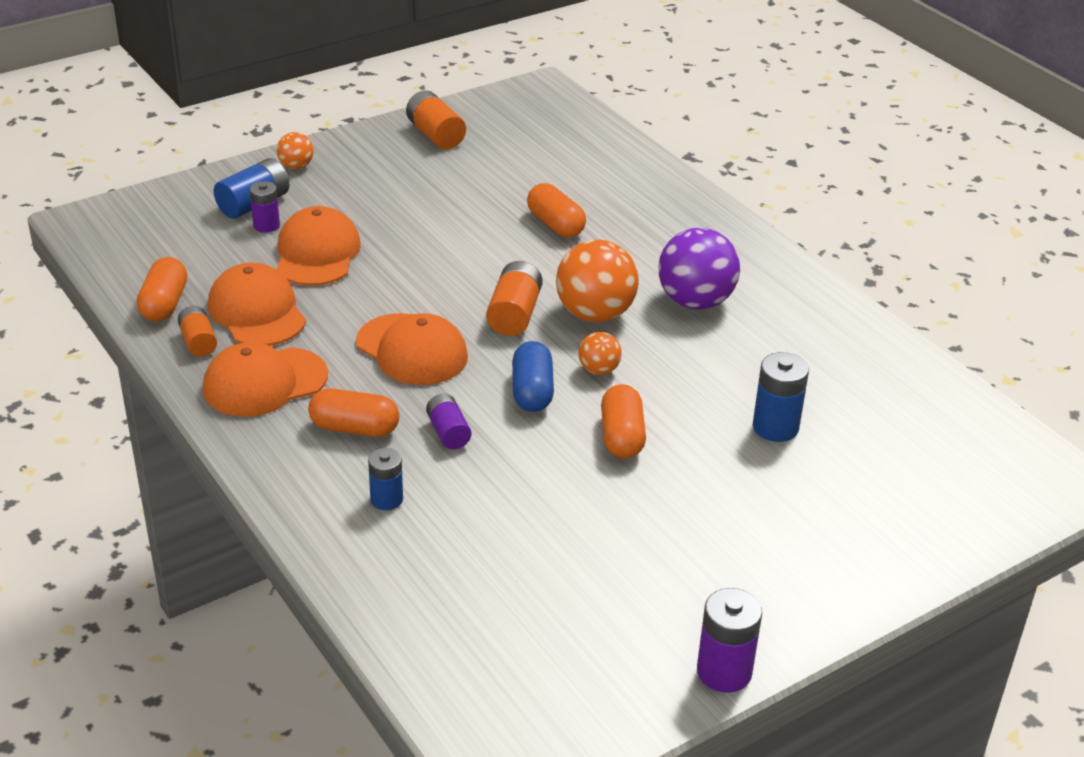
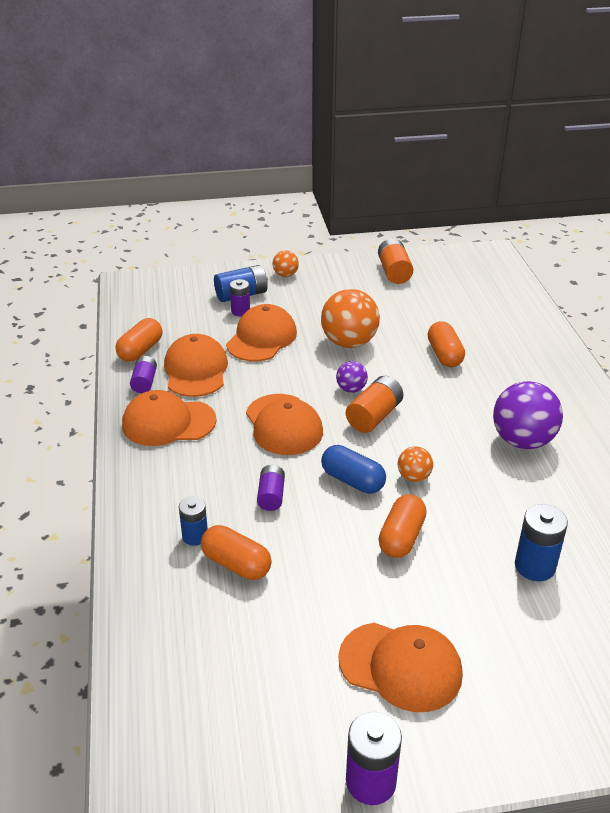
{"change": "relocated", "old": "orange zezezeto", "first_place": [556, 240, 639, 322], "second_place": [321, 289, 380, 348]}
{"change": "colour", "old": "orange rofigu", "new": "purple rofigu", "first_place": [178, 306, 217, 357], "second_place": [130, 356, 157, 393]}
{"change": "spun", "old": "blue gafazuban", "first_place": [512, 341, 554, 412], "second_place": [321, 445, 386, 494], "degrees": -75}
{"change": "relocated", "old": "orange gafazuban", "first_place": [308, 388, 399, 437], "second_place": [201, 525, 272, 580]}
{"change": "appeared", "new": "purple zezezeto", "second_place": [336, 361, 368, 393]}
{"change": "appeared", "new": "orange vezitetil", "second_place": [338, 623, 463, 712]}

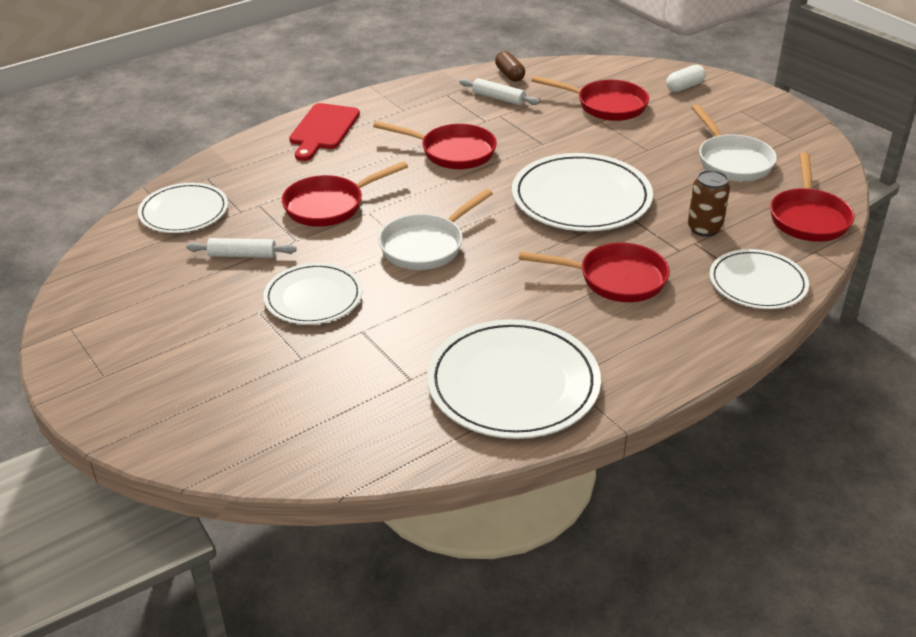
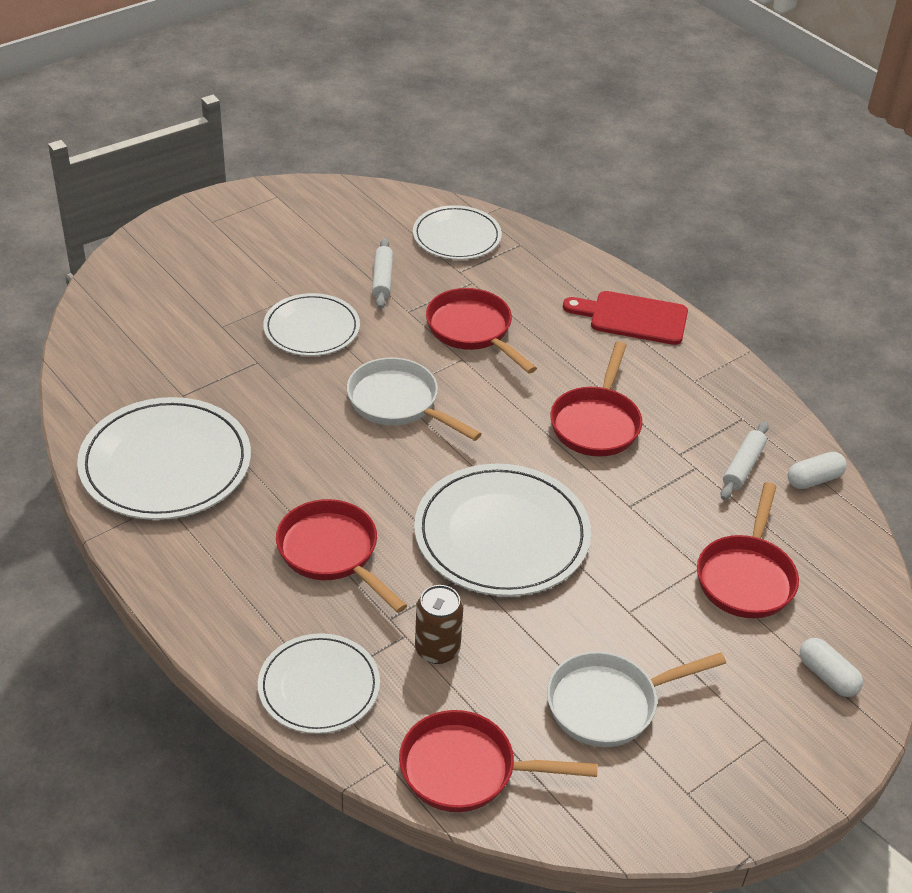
{"change": "colour", "old": "brown gafazuban", "new": "white gafazuban", "first_place": [495, 51, 525, 82], "second_place": [788, 452, 847, 489]}
{"change": "spun", "old": "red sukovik", "first_place": [519, 243, 670, 302], "second_place": [276, 499, 407, 613], "degrees": 135}

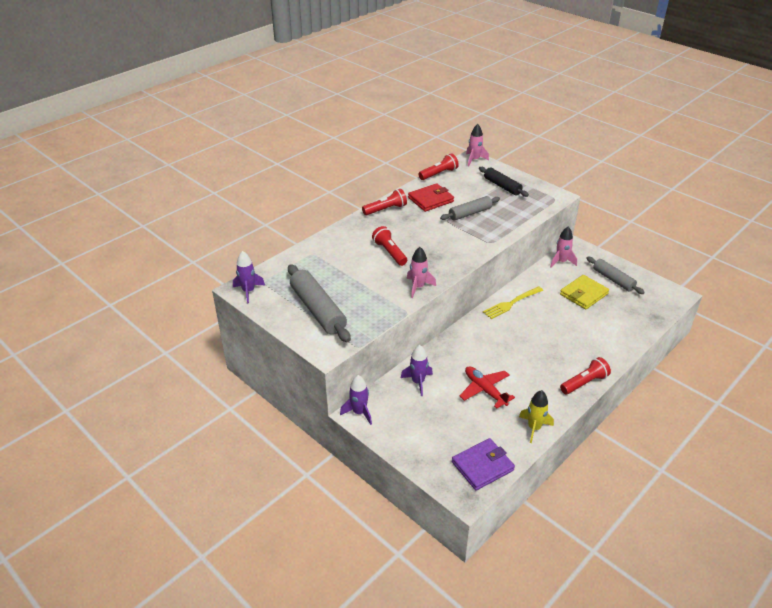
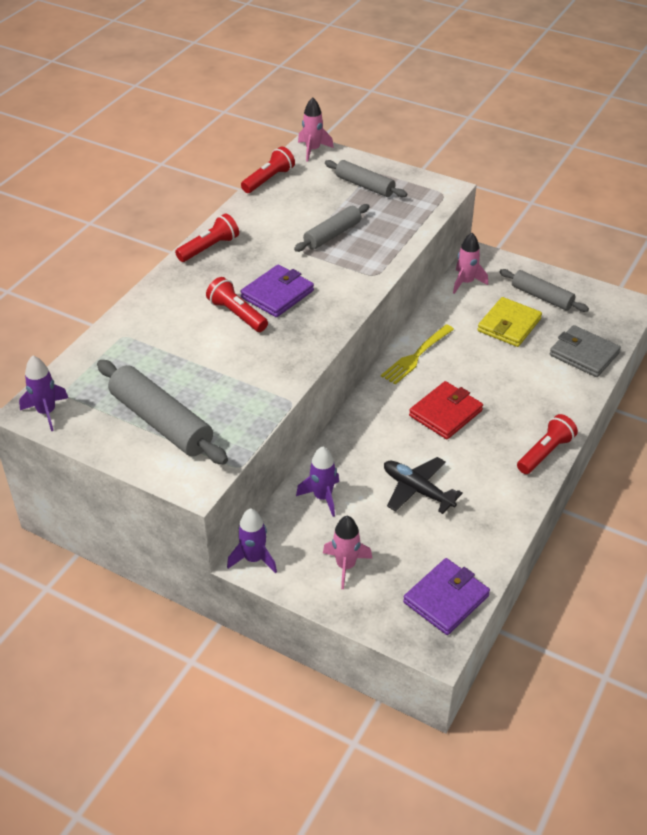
{"change": "colour", "old": "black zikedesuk", "new": "grey zikedesuk", "first_place": [479, 167, 529, 197], "second_place": [325, 160, 407, 197]}
{"change": "relocated", "old": "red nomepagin", "first_place": [408, 183, 454, 212], "second_place": [409, 381, 483, 439]}
{"change": "relocated", "old": "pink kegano", "first_place": [407, 247, 436, 298], "second_place": [323, 516, 372, 589]}
{"change": "colour", "old": "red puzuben", "new": "black puzuben", "first_place": [460, 366, 515, 409], "second_place": [384, 457, 463, 514]}
{"change": "missing", "old": "yellow kegano", "first_place": [519, 390, 554, 443]}
{"change": "appeared", "new": "purple nomepagin", "second_place": [240, 265, 314, 317]}
{"change": "appeared", "new": "grey nomepagin", "second_place": [550, 325, 621, 377]}

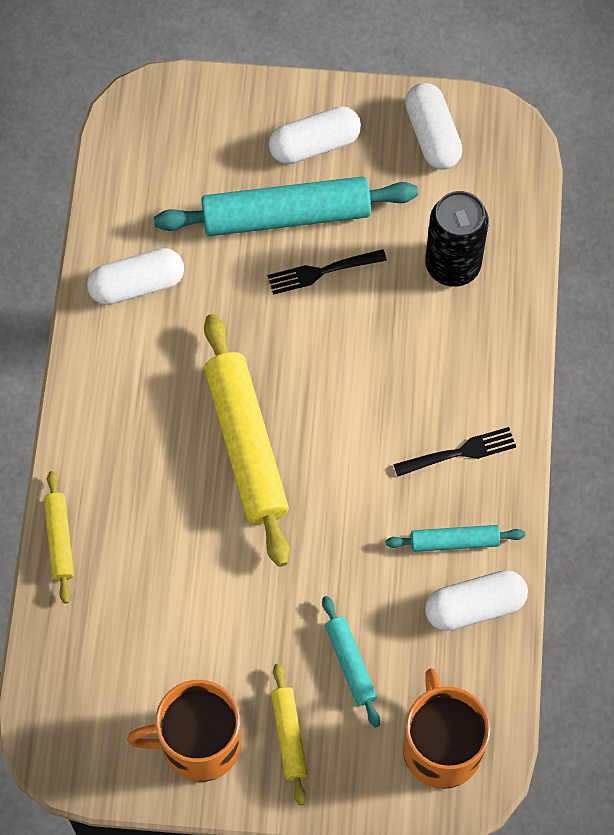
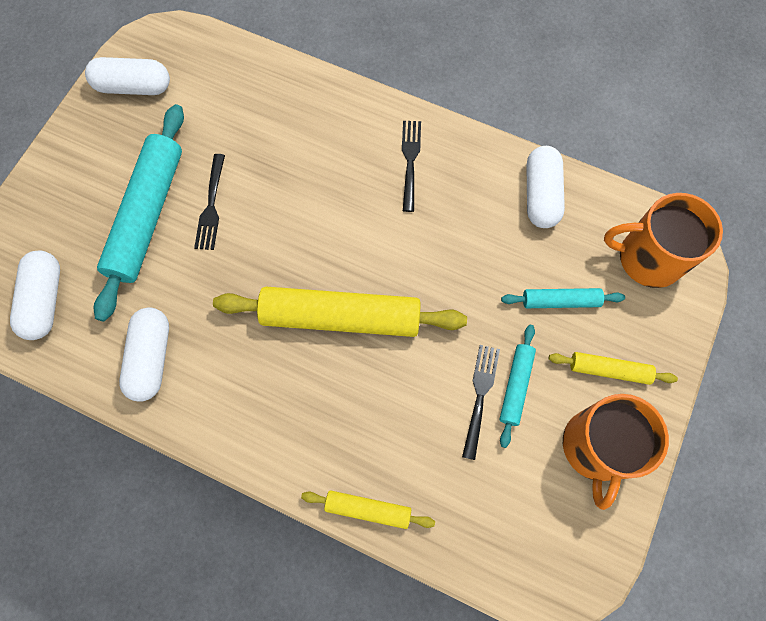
{"change": "relocated", "old": "white gafazuban", "first_place": [269, 106, 361, 164], "second_place": [10, 250, 60, 340]}
{"change": "missing", "old": "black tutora", "first_place": [425, 191, 489, 287]}
{"change": "relocated", "old": "turquoise zikedesuk", "first_place": [386, 525, 525, 552], "second_place": [499, 325, 536, 448]}
{"change": "appeared", "new": "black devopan", "second_place": [462, 345, 500, 460]}

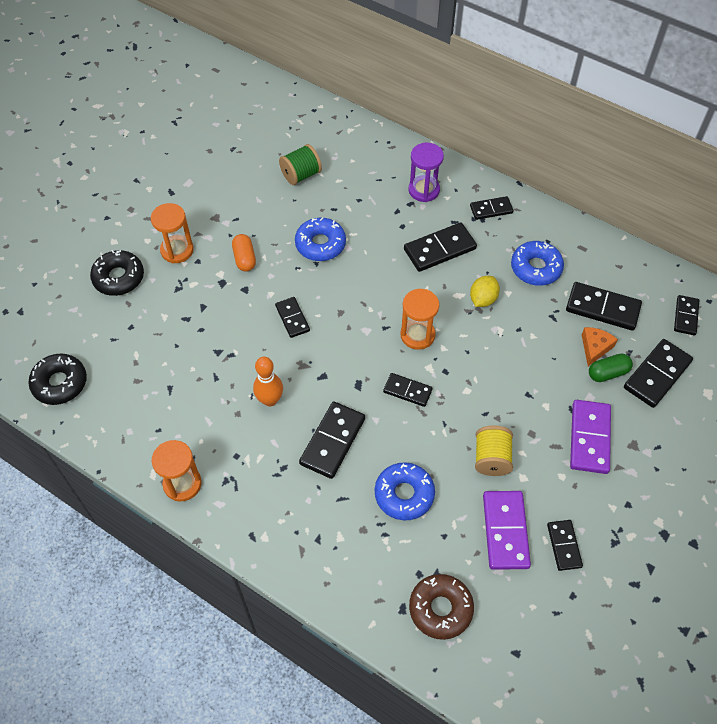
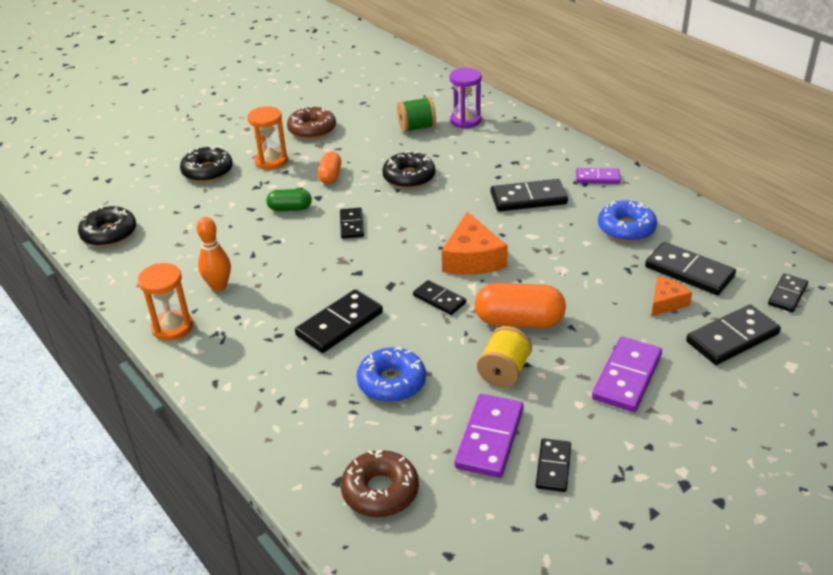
{"change": "relocated", "old": "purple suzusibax", "first_place": [408, 143, 444, 202], "second_place": [449, 68, 482, 129]}
{"change": "colour", "old": "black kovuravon", "new": "purple kovuravon", "first_place": [470, 196, 513, 220], "second_place": [576, 168, 620, 184]}
{"change": "colour", "old": "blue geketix", "new": "black geketix", "first_place": [295, 217, 346, 261], "second_place": [382, 151, 435, 189]}
{"change": "missing", "old": "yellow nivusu", "first_place": [470, 276, 500, 307]}
{"change": "exchanged", "old": "orange suzusibax", "new": "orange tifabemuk", "first_place": [400, 289, 439, 350], "second_place": [442, 212, 508, 275]}
{"change": "relocated", "old": "green gafazuban", "first_place": [589, 353, 633, 382], "second_place": [267, 189, 312, 211]}
{"change": "relocated", "old": "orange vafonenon", "first_place": [253, 357, 283, 407], "second_place": [197, 217, 231, 292]}
{"change": "appeared", "new": "brown geketix", "second_place": [287, 106, 336, 139]}
{"change": "appeared", "new": "orange gafazuban", "second_place": [475, 283, 566, 328]}

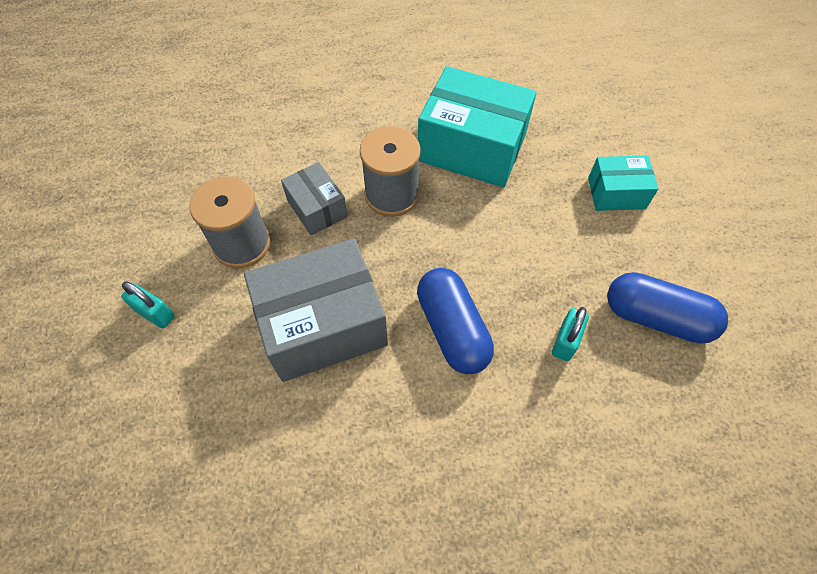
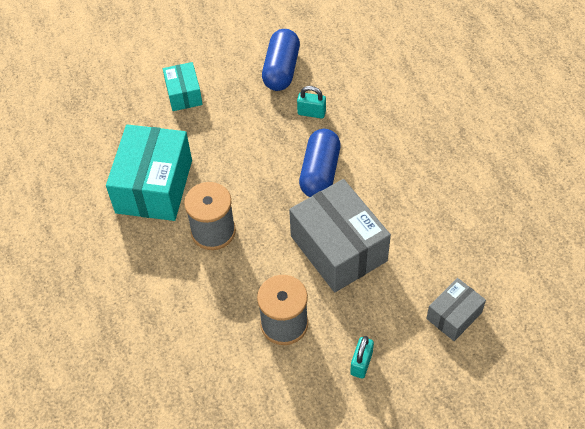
{"change": "relocated", "old": "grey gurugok", "first_place": [281, 162, 348, 235], "second_place": [426, 278, 486, 341]}
{"change": "spun", "old": "blue gafazuban", "first_place": [417, 268, 494, 374], "second_place": [299, 129, 340, 197], "degrees": -45}

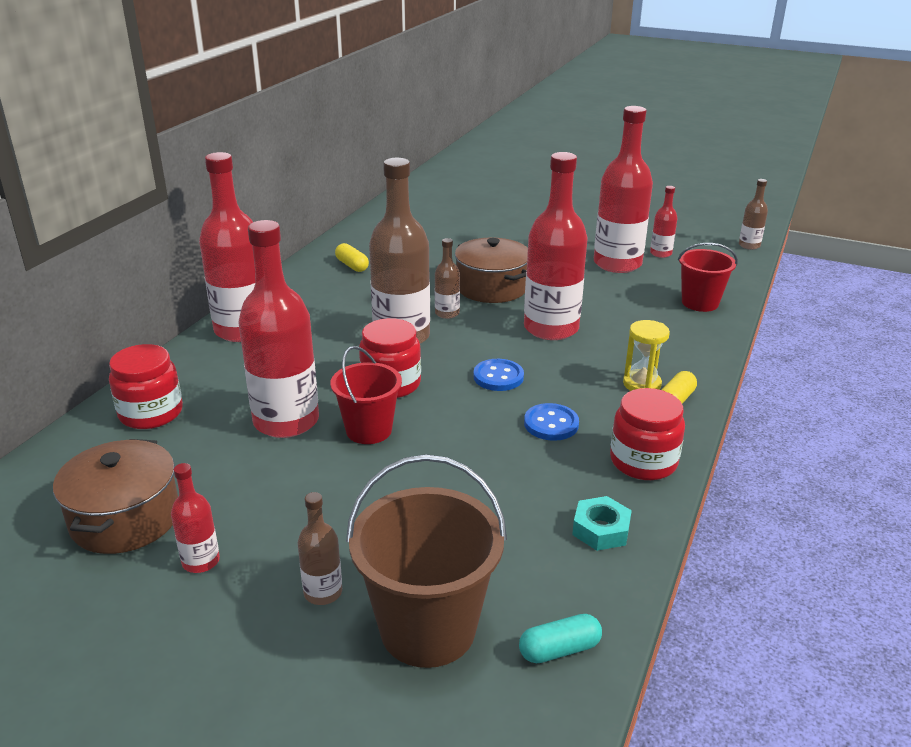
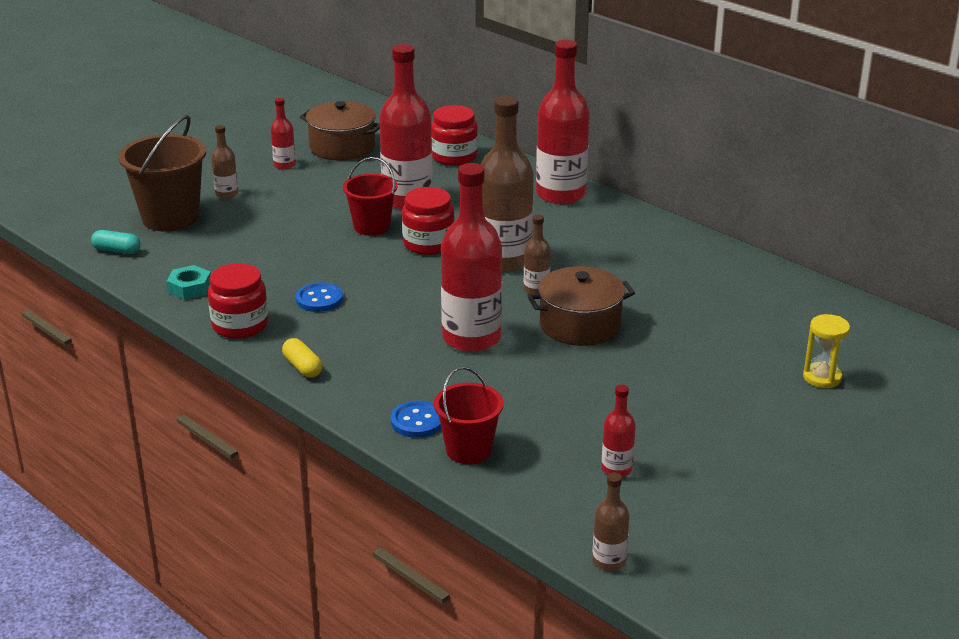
{"change": "missing", "old": "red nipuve", "first_place": [594, 106, 653, 273]}
{"change": "missing", "old": "yellow gafazuban", "first_place": [335, 243, 369, 272]}
{"change": "relocated", "old": "yellow suzusibax", "first_place": [623, 320, 670, 391], "second_place": [803, 314, 850, 388]}
{"change": "relocated", "old": "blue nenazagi", "first_place": [473, 359, 524, 391], "second_place": [391, 401, 441, 438]}
{"change": "spun", "old": "turquoise gafazuban", "first_place": [519, 614, 602, 663], "second_place": [91, 230, 141, 254], "degrees": -75}

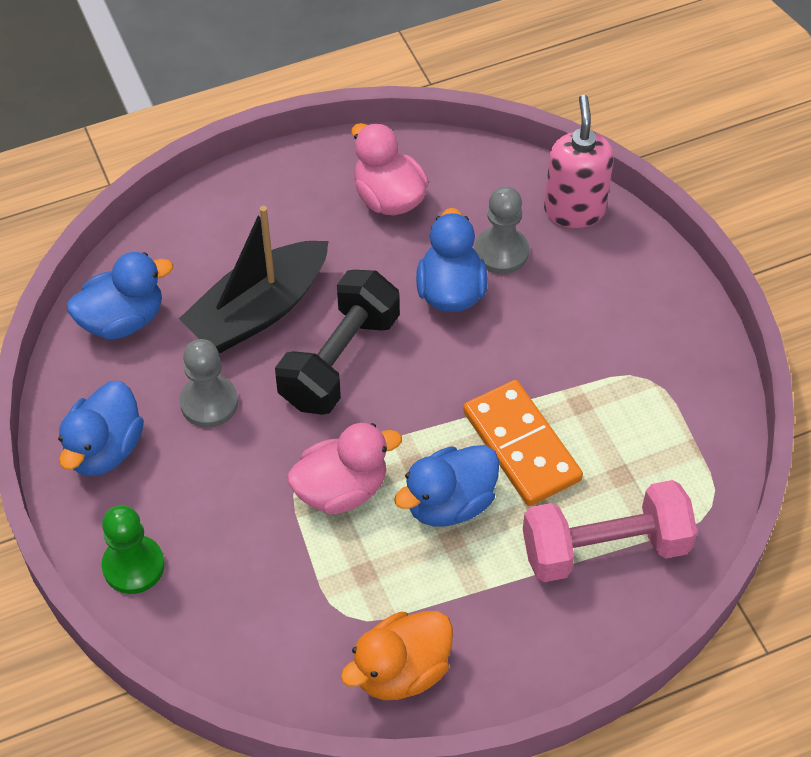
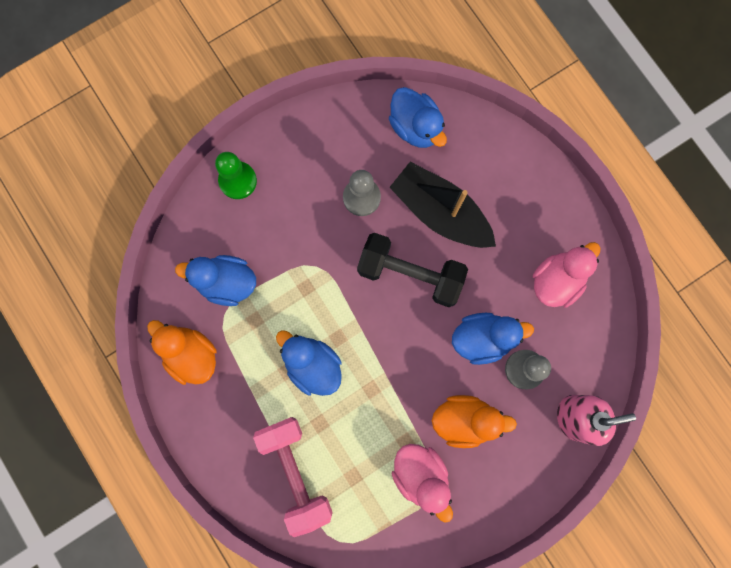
{"change": "missing", "old": "orange kovuravon", "first_place": [463, 380, 583, 506]}
{"change": "relocated", "old": "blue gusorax", "first_place": [58, 381, 144, 476], "second_place": [175, 255, 256, 306]}
{"change": "relocated", "old": "pink gusorax", "first_place": [287, 423, 402, 515], "second_place": [392, 444, 453, 523]}
{"change": "appeared", "new": "orange gusorax", "second_place": [432, 395, 517, 448]}

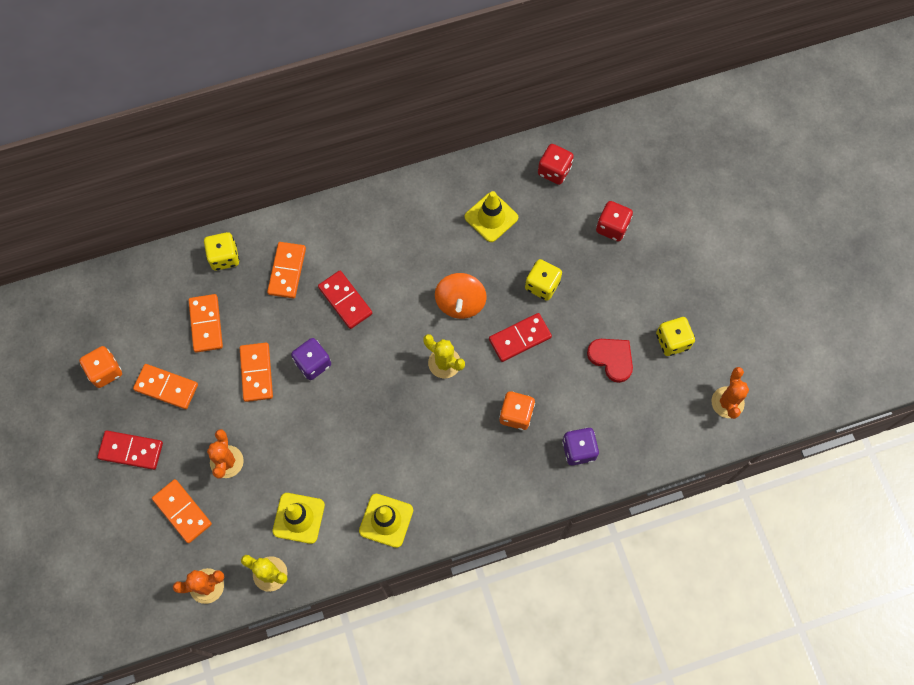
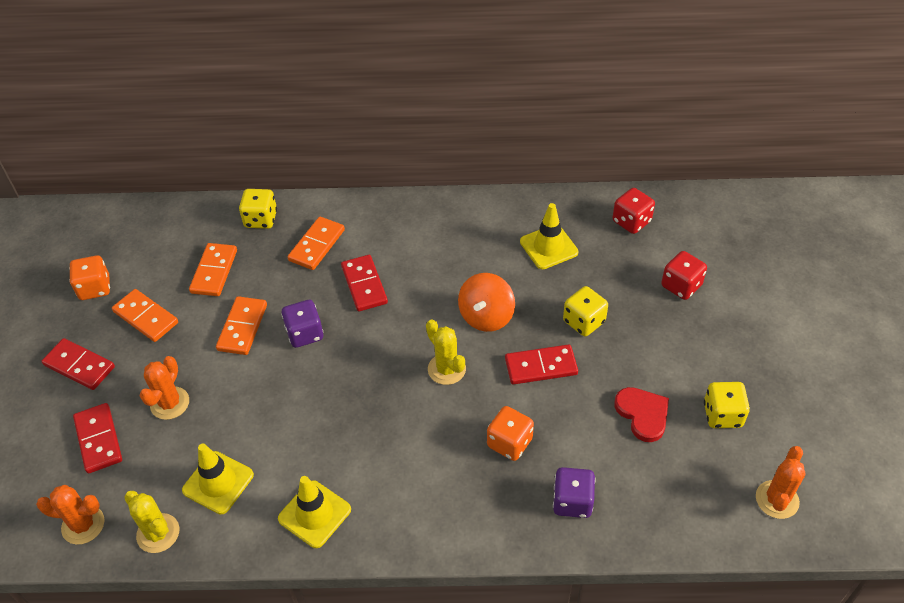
{"change": "colour", "old": "orange kovuravon", "new": "red kovuravon", "first_place": [152, 479, 212, 543], "second_place": [73, 403, 122, 474]}

